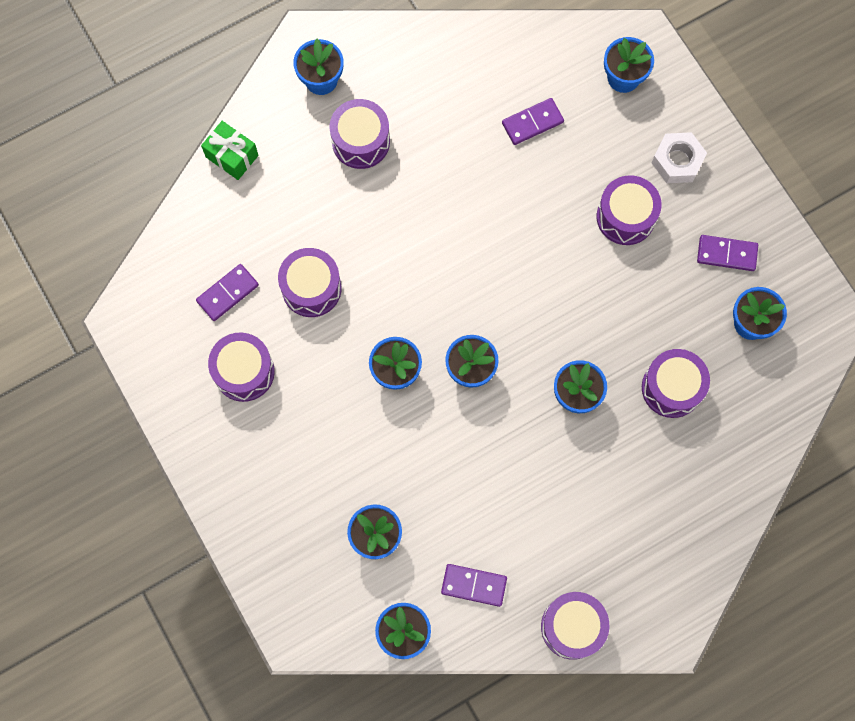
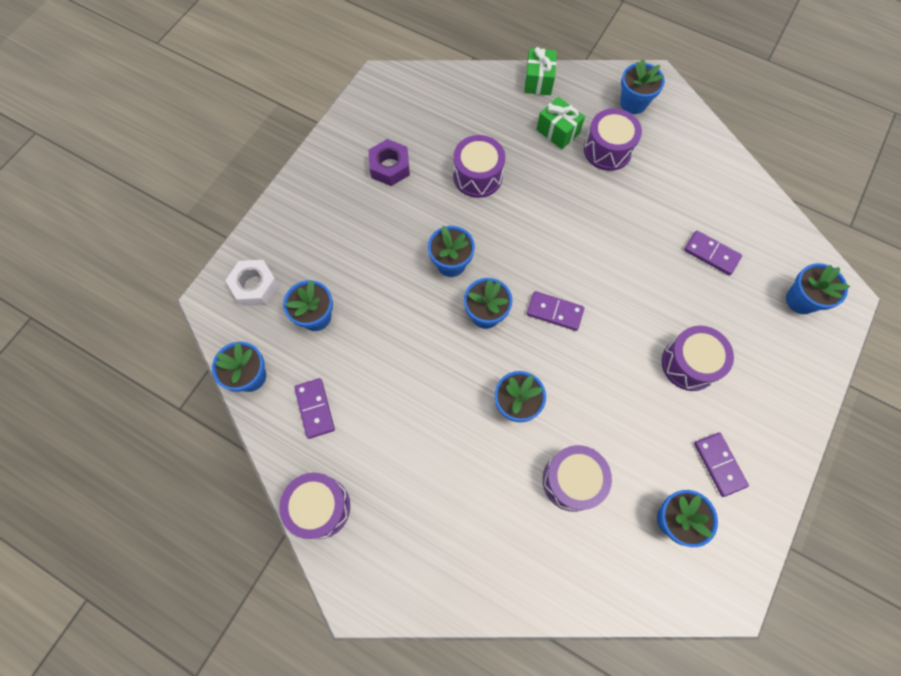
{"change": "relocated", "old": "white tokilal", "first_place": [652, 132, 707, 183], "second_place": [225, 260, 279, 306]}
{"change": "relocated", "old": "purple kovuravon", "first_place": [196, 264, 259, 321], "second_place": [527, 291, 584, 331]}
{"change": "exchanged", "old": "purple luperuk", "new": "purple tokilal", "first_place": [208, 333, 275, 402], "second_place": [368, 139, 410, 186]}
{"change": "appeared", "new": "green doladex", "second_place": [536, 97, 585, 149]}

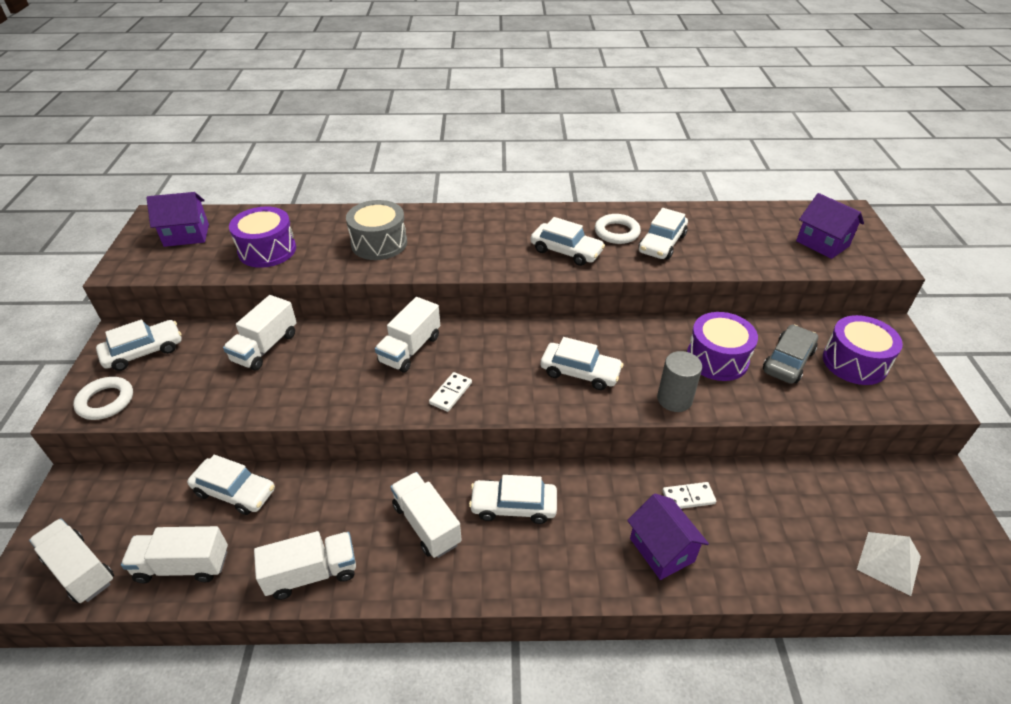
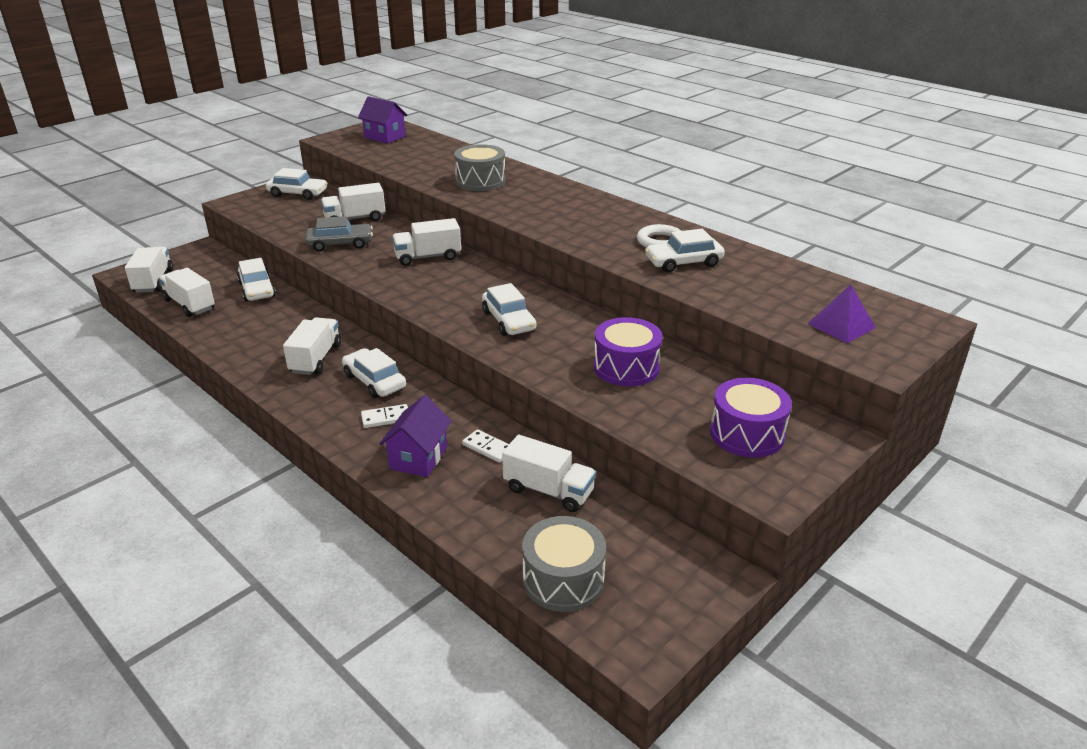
{"change": "exchanged", "old": "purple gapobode", "new": "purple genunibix", "first_place": [796, 193, 864, 259], "second_place": [807, 285, 876, 343]}
{"change": "missing", "old": "purple luperuk", "first_place": [229, 207, 296, 268]}
{"change": "missing", "old": "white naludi", "first_place": [531, 217, 605, 266]}
{"change": "relocated", "old": "grey naludi", "first_place": [763, 325, 818, 384], "second_place": [305, 216, 373, 252]}
{"change": "missing", "old": "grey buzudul", "first_place": [657, 351, 702, 412]}
{"change": "relocated", "old": "white kovuravon", "first_place": [429, 372, 472, 412], "second_place": [361, 404, 408, 428]}
{"change": "missing", "old": "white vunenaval", "first_place": [73, 377, 133, 420]}
{"change": "relocated", "old": "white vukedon", "first_place": [254, 531, 356, 600], "second_place": [502, 435, 596, 512]}
{"change": "exchanged", "old": "white genunibix", "new": "grey luperuk", "first_place": [857, 532, 921, 596], "second_place": [522, 516, 606, 612]}

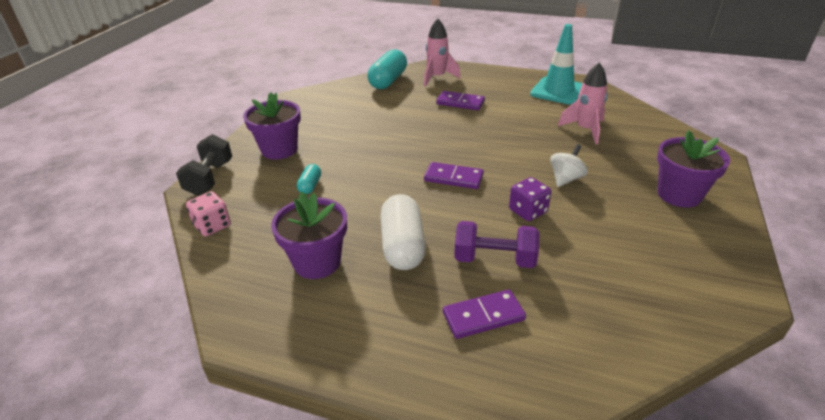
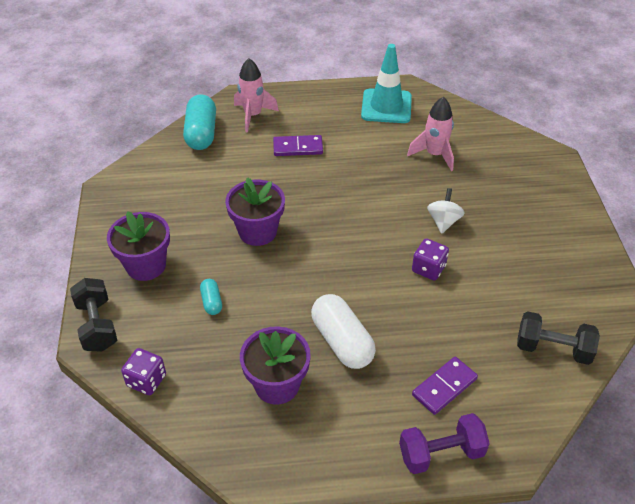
{"change": "relocated", "old": "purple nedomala", "first_place": [657, 131, 730, 208], "second_place": [225, 177, 285, 246]}
{"change": "missing", "old": "purple kovuravon", "first_place": [424, 162, 484, 189]}
{"change": "colour", "old": "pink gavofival", "new": "purple gavofival", "first_place": [186, 191, 231, 237], "second_place": [121, 348, 166, 395]}
{"change": "relocated", "old": "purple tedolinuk", "first_place": [454, 221, 540, 268], "second_place": [399, 413, 490, 474]}
{"change": "appeared", "new": "black tedolinuk", "second_place": [517, 311, 600, 365]}

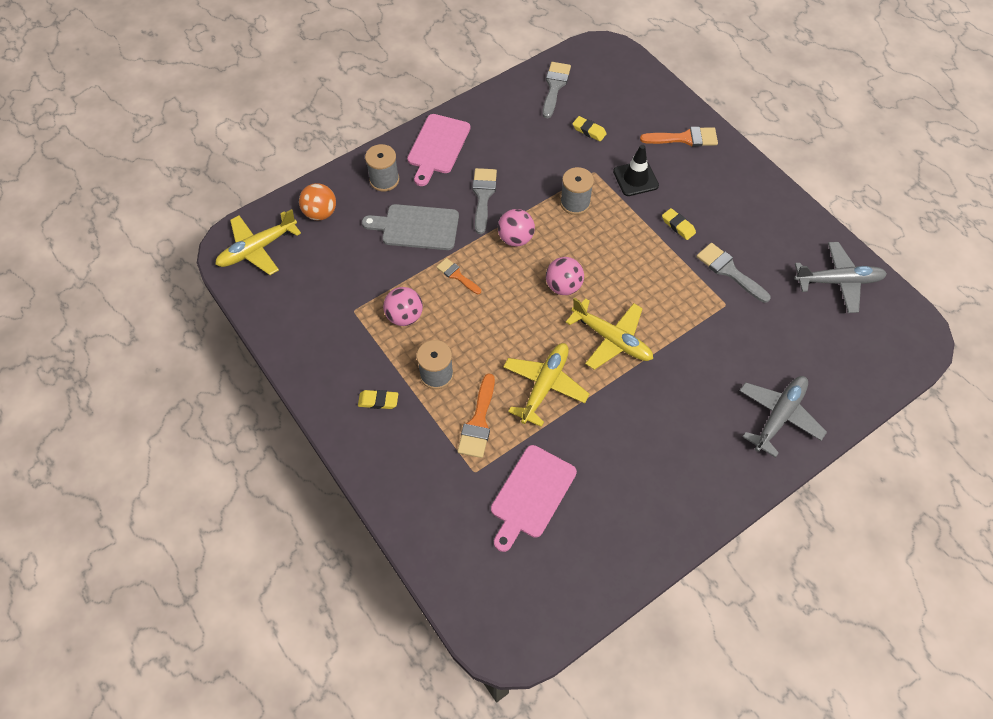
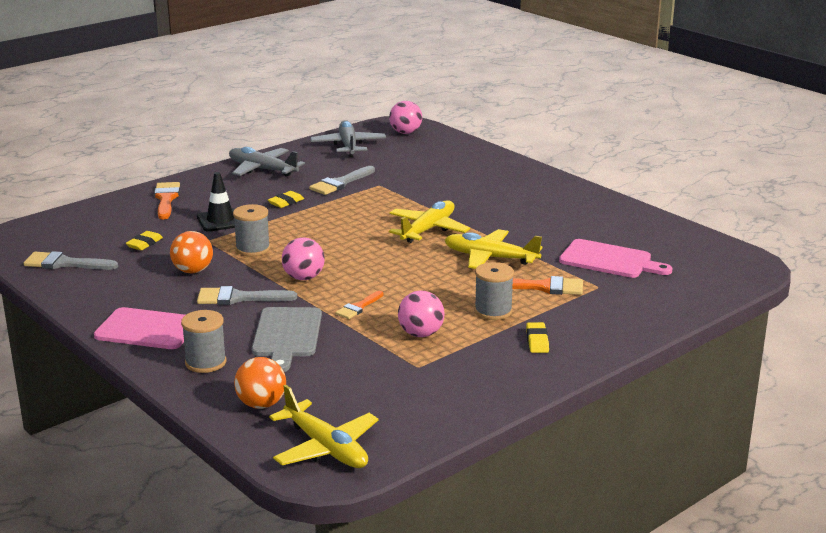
{"change": "relocated", "old": "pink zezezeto", "first_place": [546, 257, 584, 295], "second_place": [389, 101, 422, 134]}
{"change": "relocated", "old": "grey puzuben", "first_place": [739, 376, 827, 458], "second_place": [229, 147, 305, 177]}
{"change": "appeared", "new": "orange zezezeto", "second_place": [170, 231, 213, 273]}

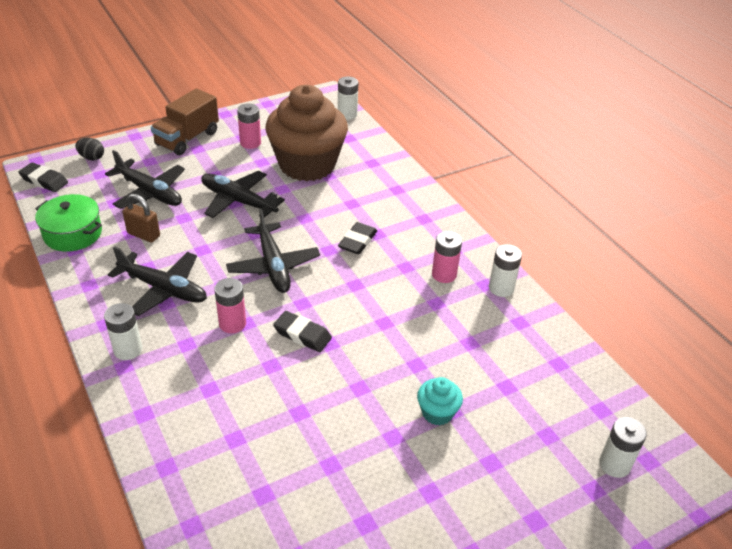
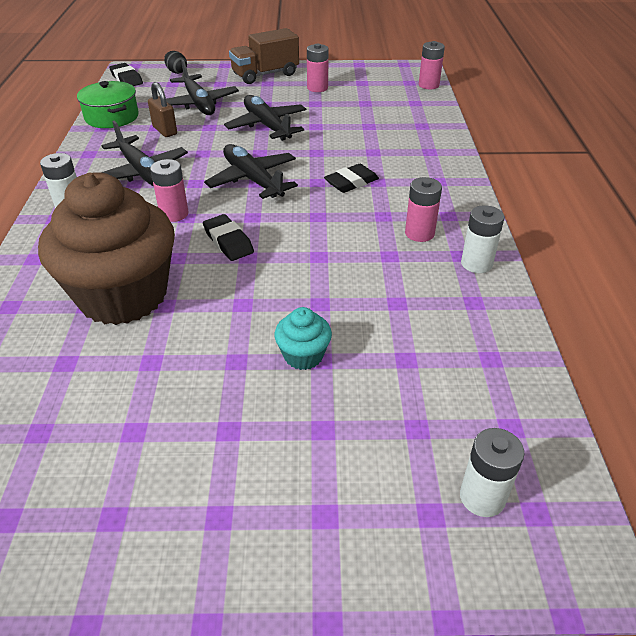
{"change": "colour", "old": "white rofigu", "new": "pink rofigu", "first_place": [338, 77, 358, 120], "second_place": [419, 41, 445, 89]}
{"change": "relocated", "old": "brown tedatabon", "first_place": [265, 85, 348, 181], "second_place": [38, 172, 175, 325]}
{"change": "spun", "old": "black puzuben", "first_place": [226, 209, 320, 293], "second_place": [204, 144, 298, 199], "degrees": 135}

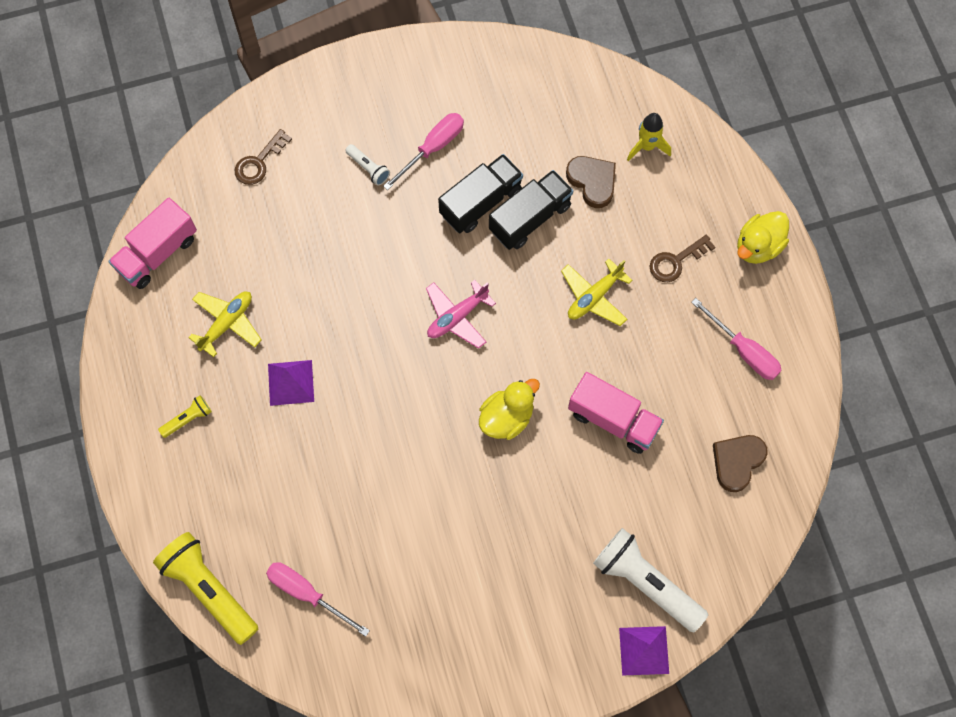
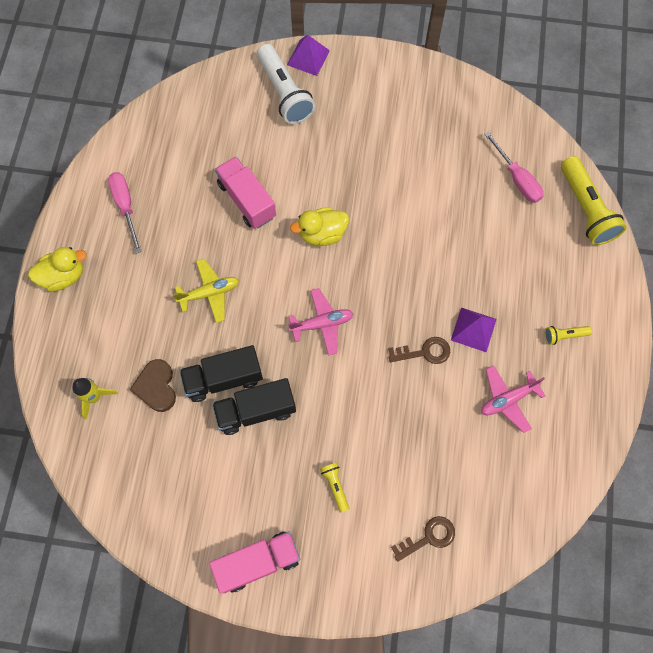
{"change": "missing", "old": "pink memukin", "first_place": [383, 113, 464, 190]}
{"change": "colour", "old": "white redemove", "new": "yellow redemove", "first_place": [345, 144, 390, 186], "second_place": [320, 462, 349, 513]}
{"change": "relocated", "old": "pink vukedon", "first_place": [108, 198, 197, 289], "second_place": [209, 531, 300, 593]}
{"change": "relocated", "old": "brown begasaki", "first_place": [650, 235, 715, 282], "second_place": [388, 337, 450, 364]}
{"change": "colour", "old": "yellow puzuben", "new": "pink puzuben", "first_place": [188, 292, 261, 357], "second_place": [481, 365, 546, 433]}
{"change": "missing", "old": "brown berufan", "first_place": [713, 435, 768, 492]}

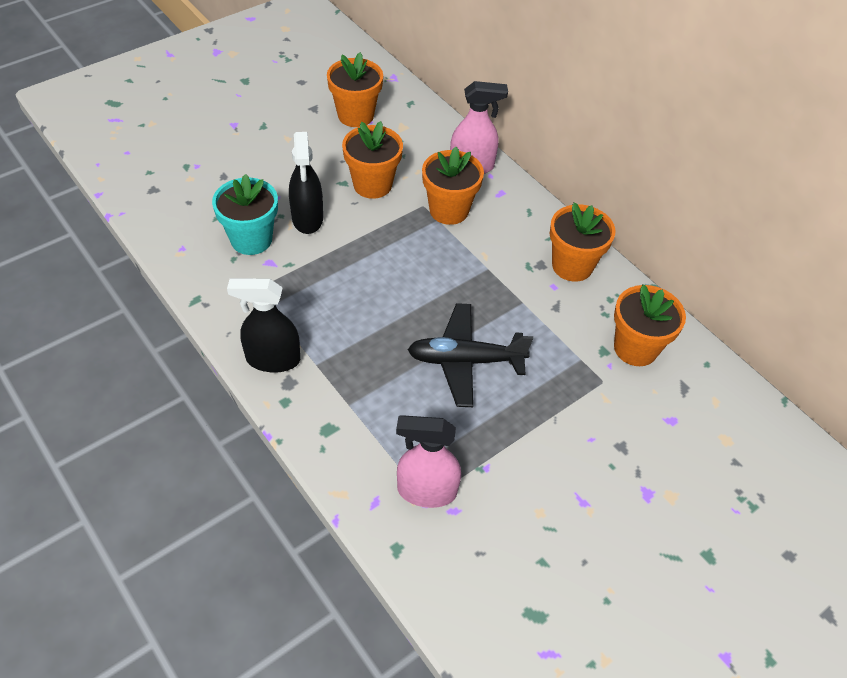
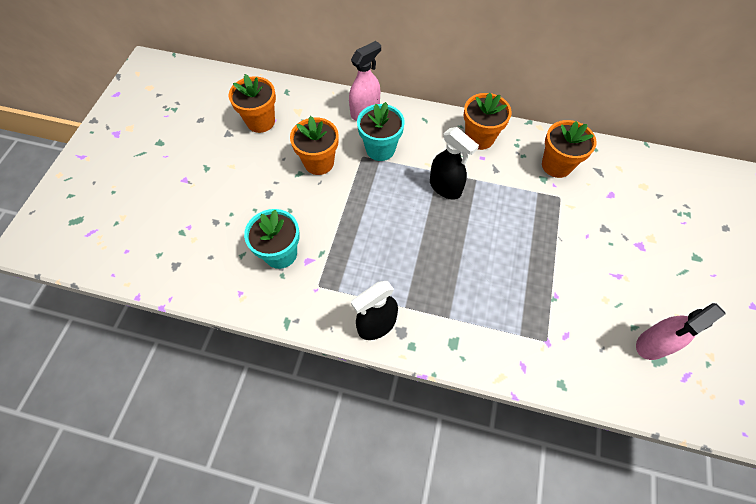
{"change": "relocated", "old": "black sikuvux", "first_place": [289, 132, 323, 234], "second_place": [430, 127, 479, 199]}
{"change": "colour", "old": "orange nedomala", "new": "turquoise nedomala", "first_place": [422, 147, 484, 225], "second_place": [357, 102, 405, 161]}
{"change": "missing", "old": "black puzuben", "first_place": [408, 303, 533, 407]}
{"change": "relocated", "old": "pink sikuvux", "first_place": [396, 415, 461, 508], "second_place": [636, 303, 725, 360]}

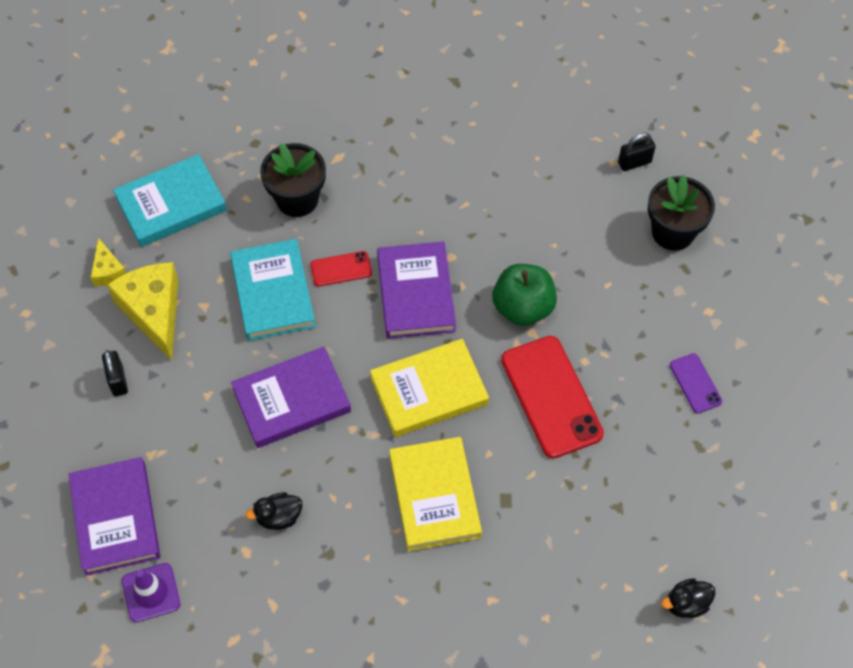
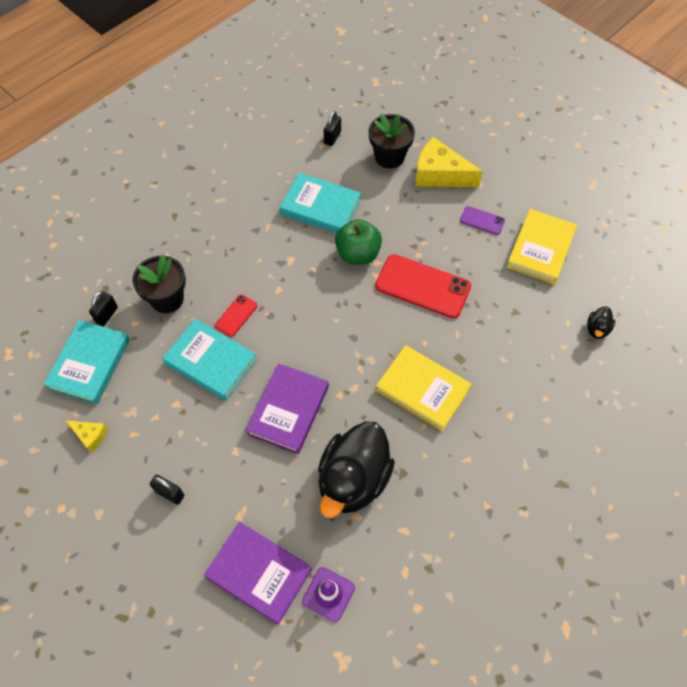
{"change": "missing", "old": "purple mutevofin", "first_place": [377, 241, 456, 339]}
{"change": "relocated", "old": "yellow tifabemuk", "first_place": [107, 262, 178, 361], "second_place": [415, 137, 483, 187]}
{"change": "relocated", "old": "yellow mutevofin", "first_place": [370, 339, 489, 437], "second_place": [506, 209, 577, 284]}
{"change": "size", "old": "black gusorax", "first_place": [246, 492, 302, 530], "second_place": [318, 421, 395, 518], "factor": 2.43}
{"change": "appeared", "new": "turquoise mutevofin", "second_place": [279, 172, 361, 233]}
{"change": "appeared", "new": "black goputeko", "second_place": [89, 291, 118, 326]}

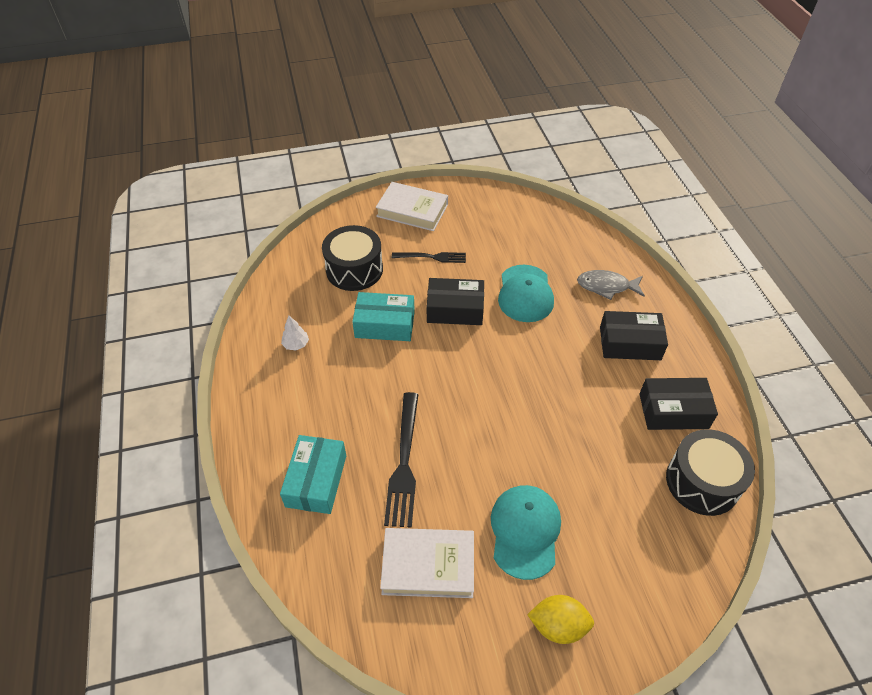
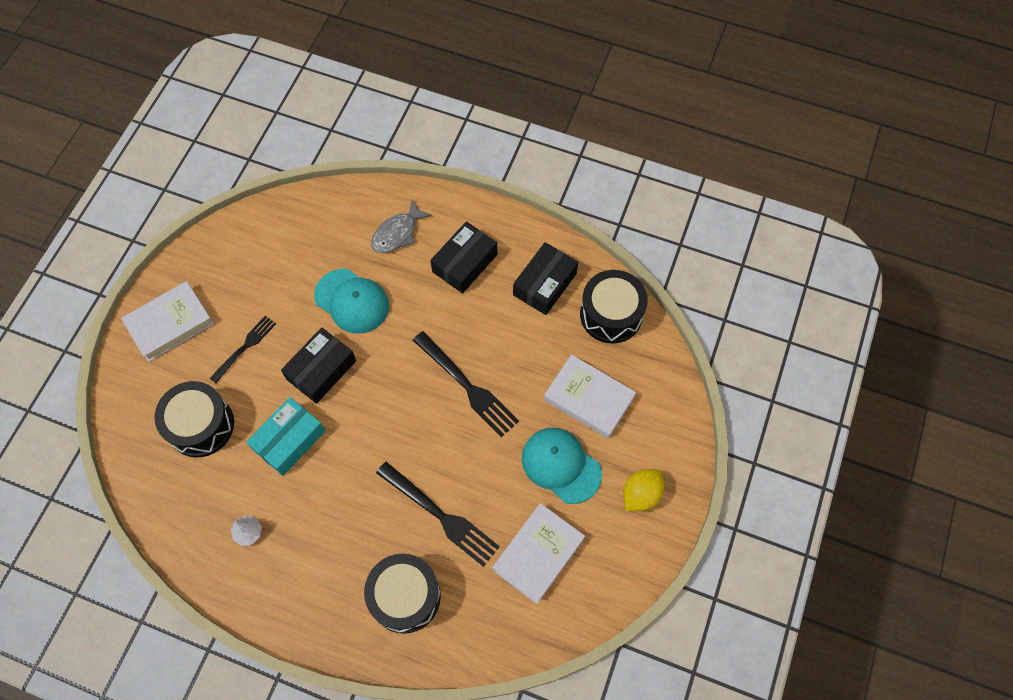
{"change": "exchanged", "old": "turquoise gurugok", "new": "black luperuk", "first_place": [280, 435, 346, 514], "second_place": [364, 554, 441, 634]}
{"change": "appeared", "new": "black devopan", "second_place": [413, 331, 519, 437]}
{"change": "appeared", "new": "white mutevofin", "second_place": [544, 354, 636, 439]}

